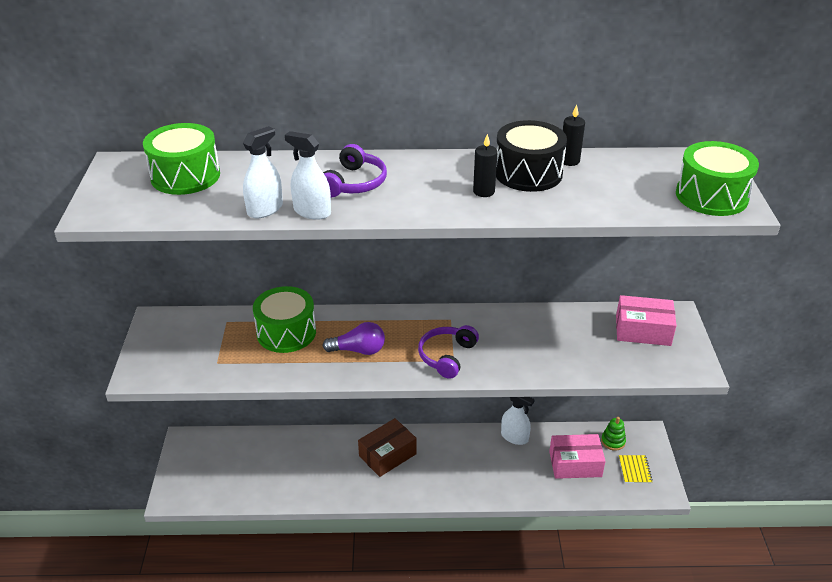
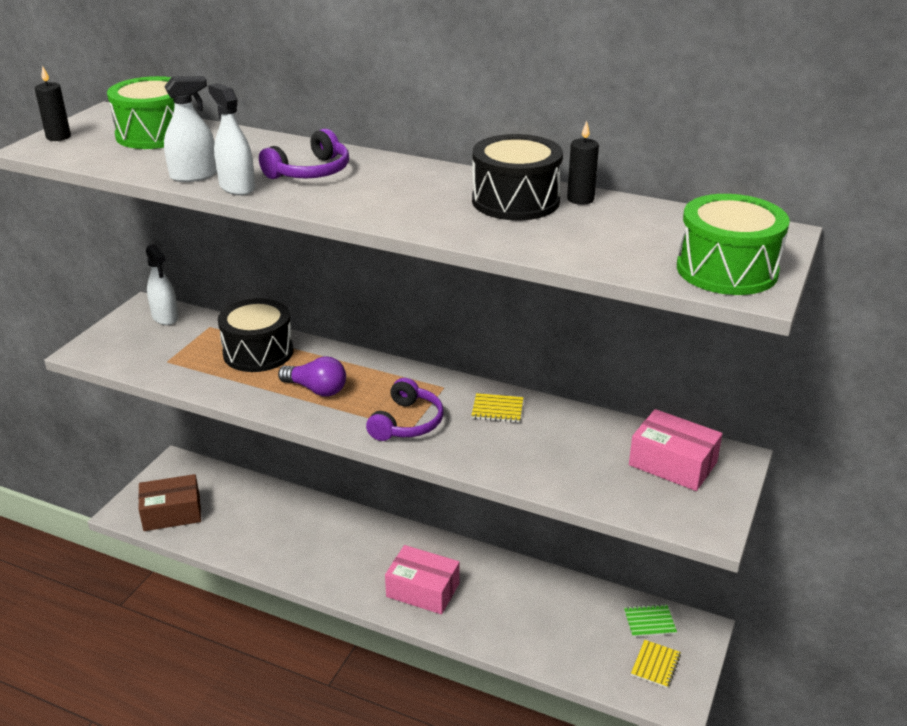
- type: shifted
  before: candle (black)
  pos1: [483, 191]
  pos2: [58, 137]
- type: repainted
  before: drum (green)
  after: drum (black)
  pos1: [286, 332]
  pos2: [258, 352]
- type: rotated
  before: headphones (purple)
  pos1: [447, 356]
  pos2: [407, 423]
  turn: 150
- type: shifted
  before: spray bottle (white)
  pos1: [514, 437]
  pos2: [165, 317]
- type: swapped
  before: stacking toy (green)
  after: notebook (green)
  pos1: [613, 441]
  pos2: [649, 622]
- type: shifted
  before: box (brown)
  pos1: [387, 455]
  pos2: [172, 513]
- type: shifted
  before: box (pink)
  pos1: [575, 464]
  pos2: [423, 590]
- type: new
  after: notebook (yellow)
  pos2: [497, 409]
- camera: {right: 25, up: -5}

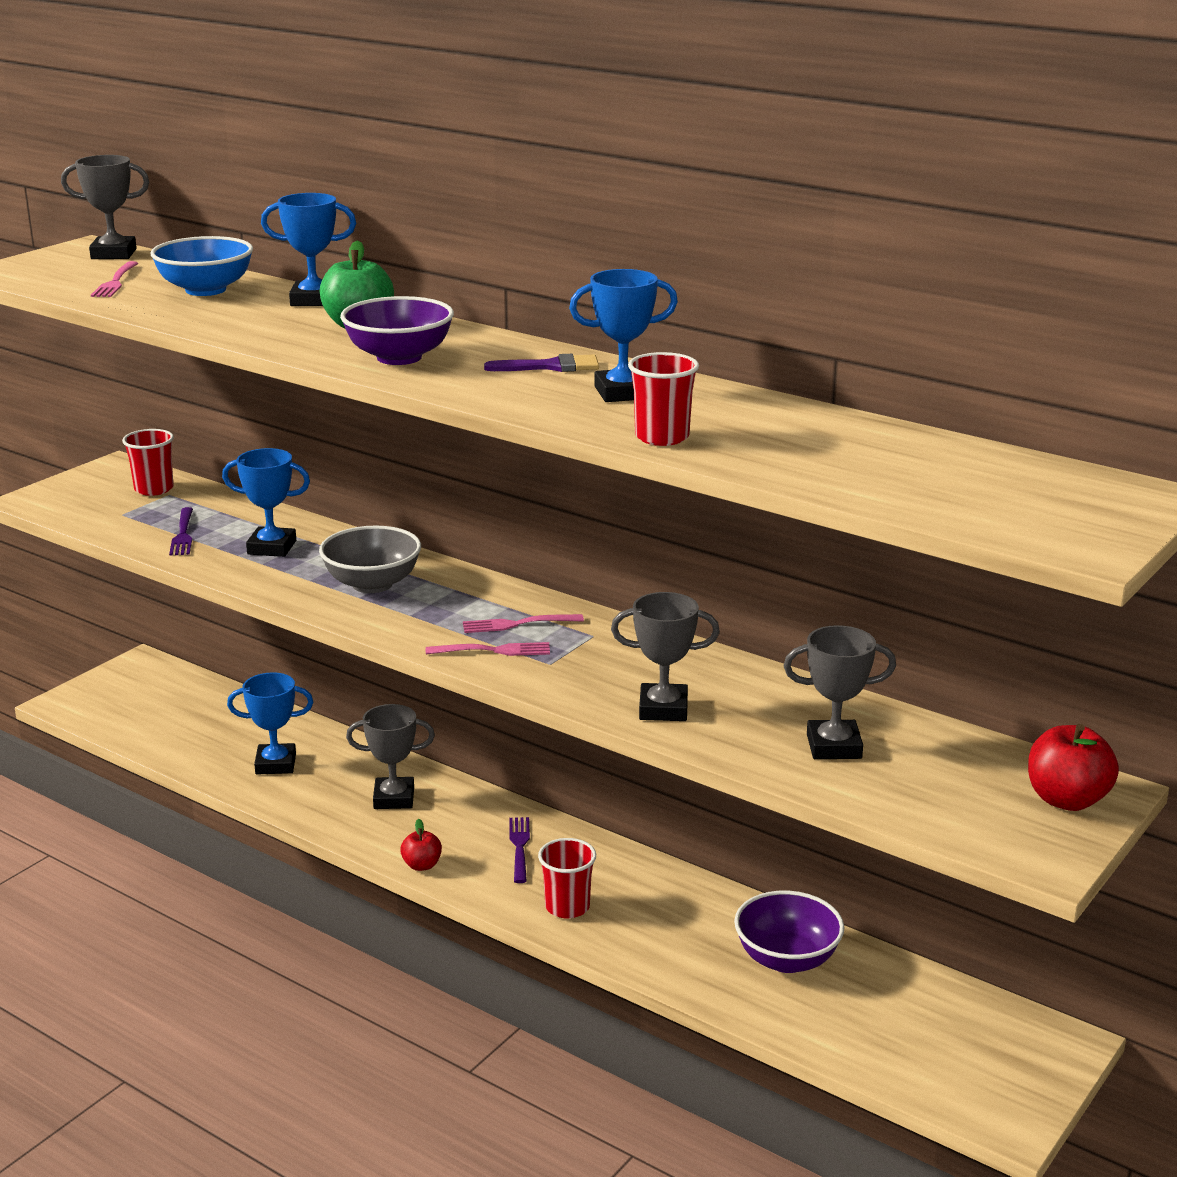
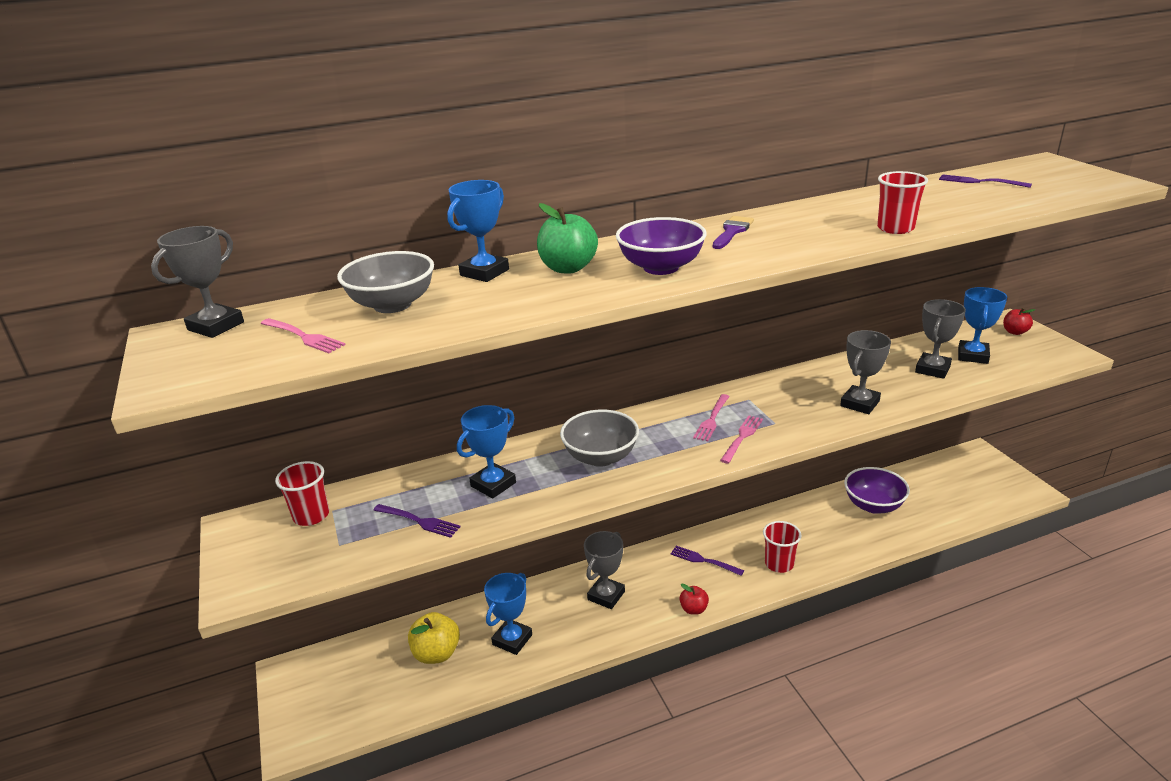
- type: repainted
  before: bowl (blue)
  after: bowl (grey)
  pos1: [205, 290]
  pos2: [392, 305]
- type: shifted
  before: trophy (blue)
  pos1: [623, 393]
  pos2: [973, 356]
- type: scaled
  before: apple (red)
  pos1: [1066, 800]
  pos2: [1015, 332]
  scale: 0.59
- type: new
  after: fork (purple)
  pos2: [980, 182]
- type: new
  after: apple (yellow)
  pos2: [436, 653]
- camera: {right: -55, up: 5}

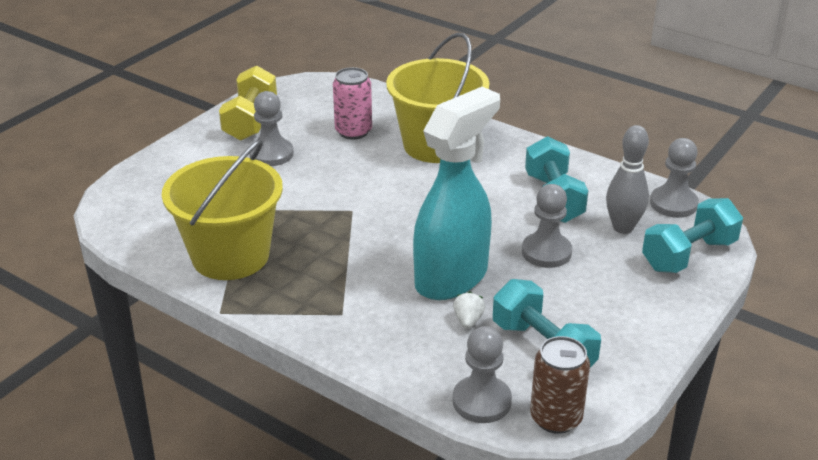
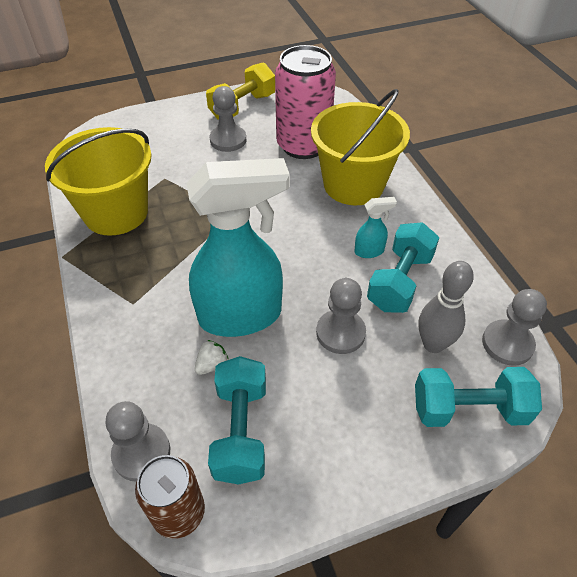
- type: scaled
  before: can (pink)
  pos1: [353, 131]
  pos2: [303, 145]
  scale: 1.68
- type: new
  after: spray bottle (turquoise)
  pos2: [369, 251]
- camera: {right: 35, up: 15}

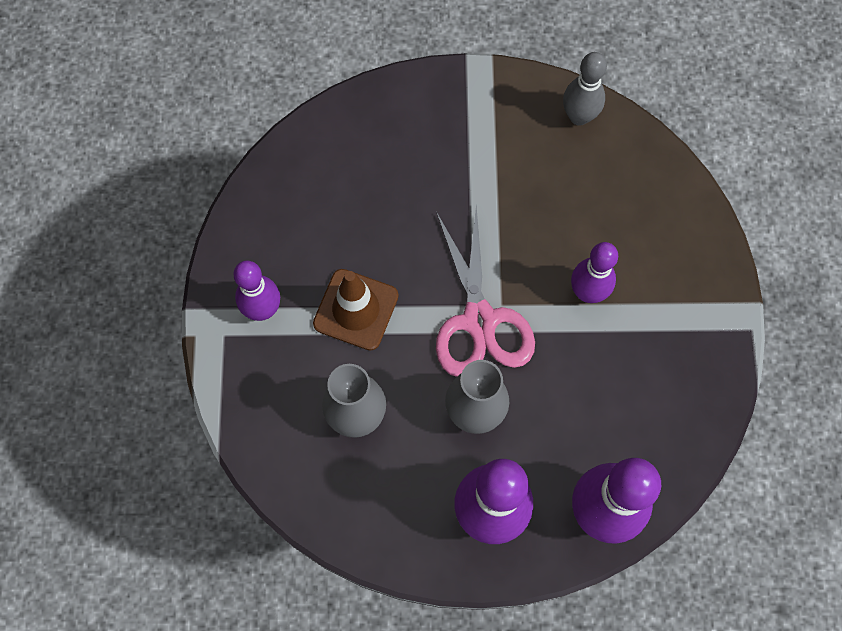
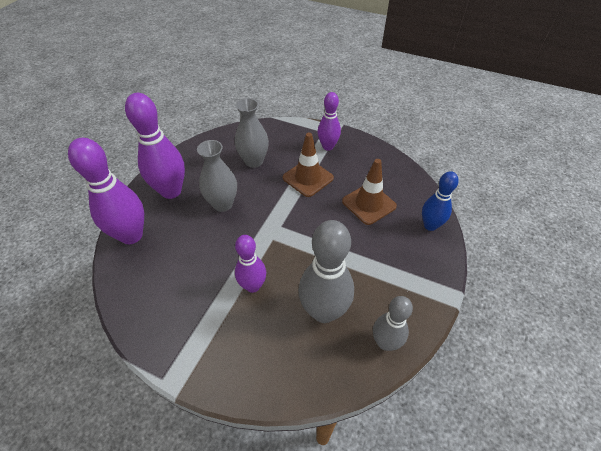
- type: gone
  before: scissors (pink)
  pos1: [479, 320]
- type: new
  after: traffic cone (brown)
  pos2: [369, 204]
- type: new
  after: bowling pin (blue)
  pos2: [430, 225]
- type: new
  after: bowling pin (grey)
  pos2: [324, 311]
- camera: {right: 115, up: -20}

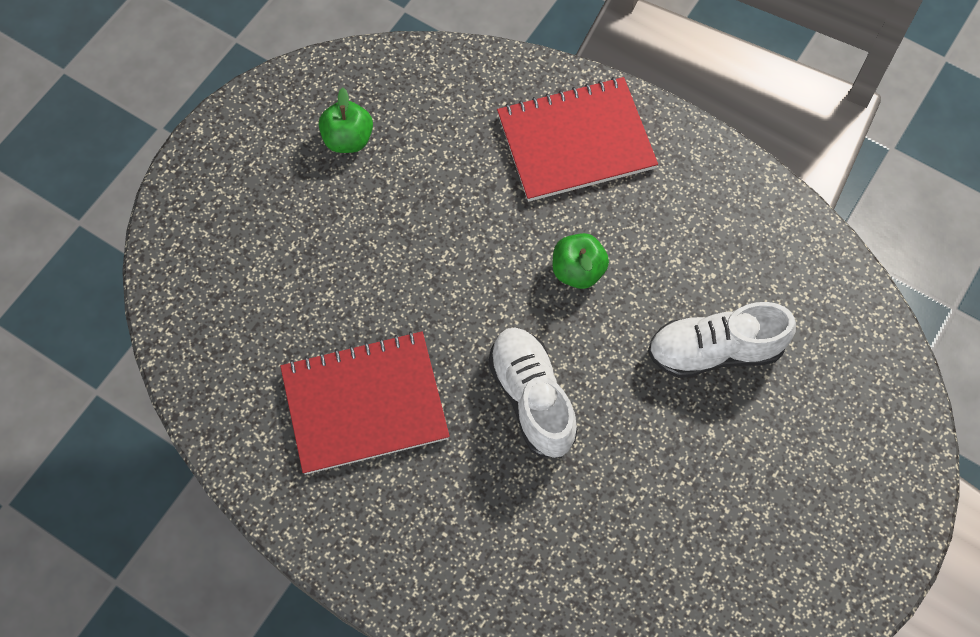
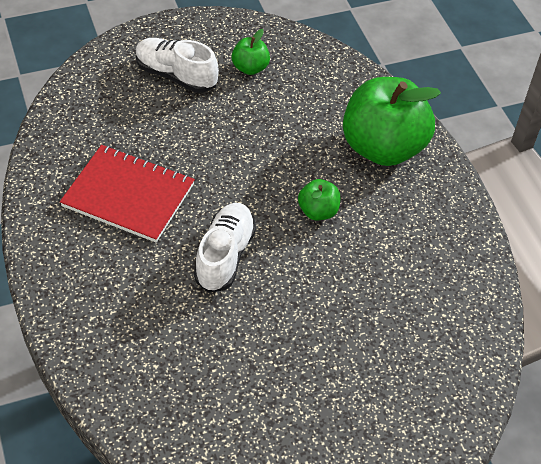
- type: swapped
  before: notebook (red)
  after: apple (green)
  pos1: [576, 141]
  pos2: [383, 148]
- type: shifted
  before: shoe (white)
  pos1: [715, 350]
  pos2: [176, 75]
- camera: {right: 35, up: -15}

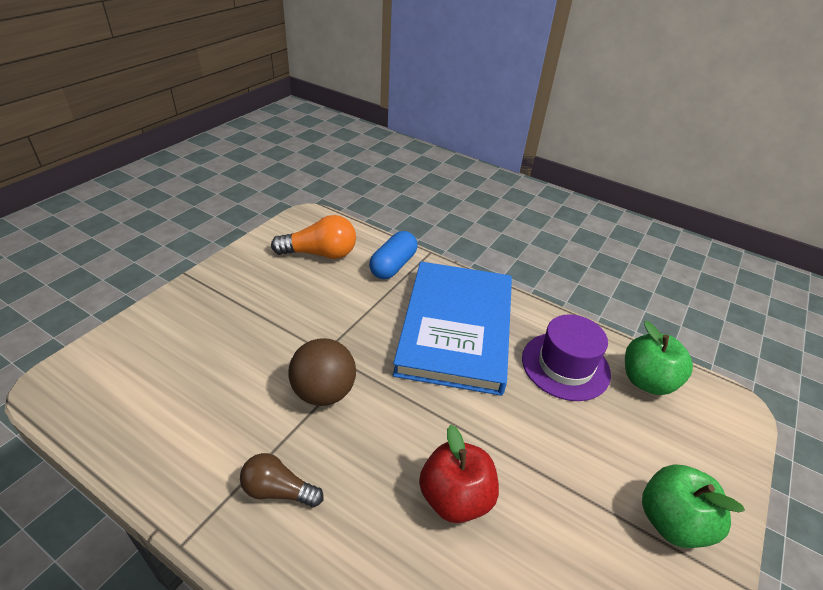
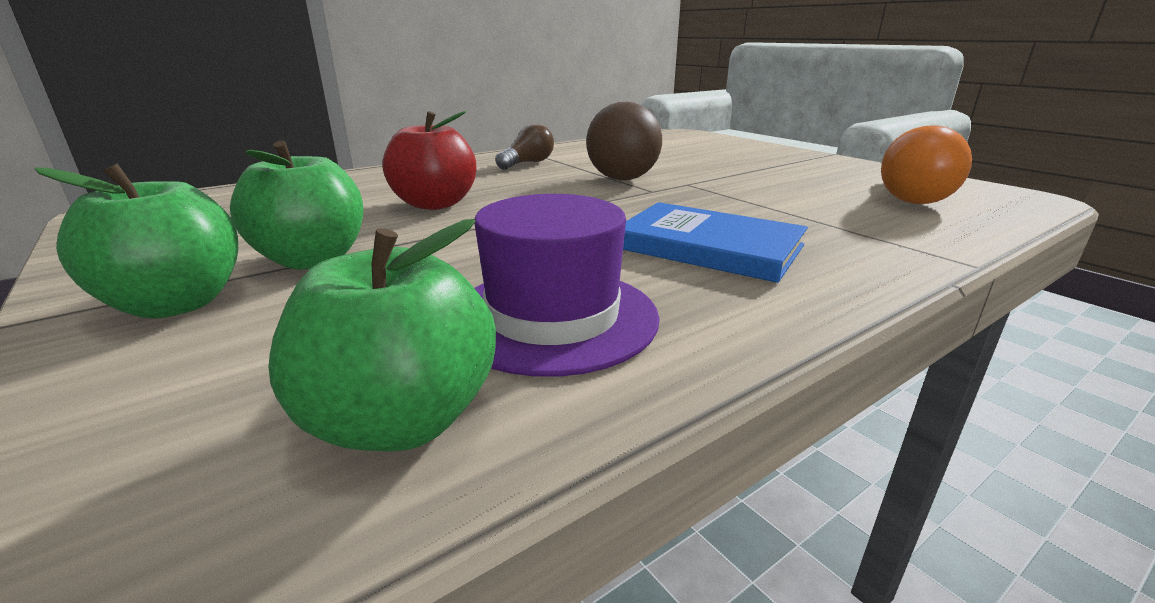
- type: gone
  before: capsule (blue)
  pos1: [393, 265]
- type: scaled
  before: book (blue)
  pos1: [456, 328]
  pos2: [708, 246]
  scale: 0.56
- type: new
  after: apple (green)
  pos2: [313, 259]
- camera: {right: 115, up: -15}

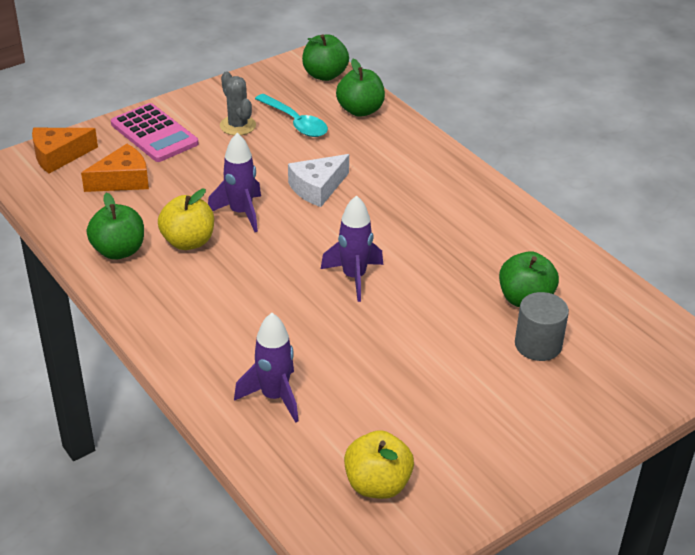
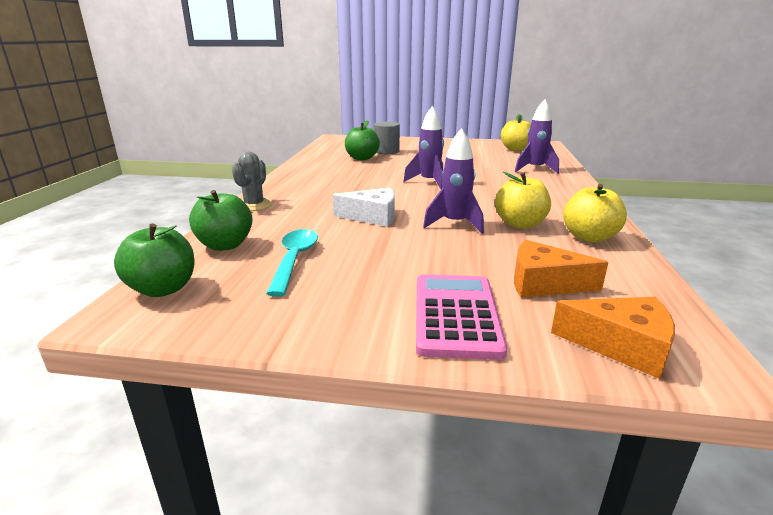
- type: shifted
  before: cactus (grey)
  pos1: [237, 125]
  pos2: [254, 205]
- type: repainted
  before: apple (green)
  after: apple (yellow)
  pos1: [119, 251]
  pos2: [589, 237]
- camera: {right: -135, up: -15}

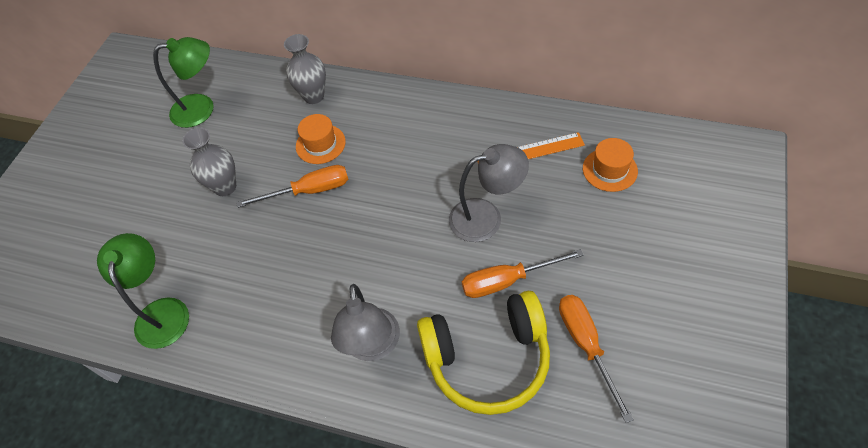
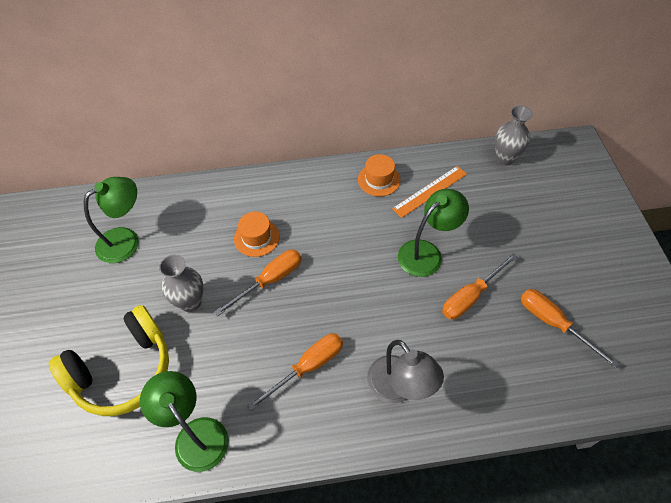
- type: shifted
  before: vase (grey)
  pos1: [314, 96]
  pos2: [505, 158]
- type: shifted
  before: hat (orange)
  pos1: [609, 170]
  pos2: [379, 180]
- type: repainted
  before: lamp (grey)
  after: lamp (green)
  pos1: [486, 217]
  pos2: [426, 252]
- type: shifted
  before: headphones (yellow)
  pos1: [487, 359]
  pos2: [123, 370]
- type: new
  after: screwdriver (orange)
  pos2: [308, 367]
- camera: {right: -30, up: 0}

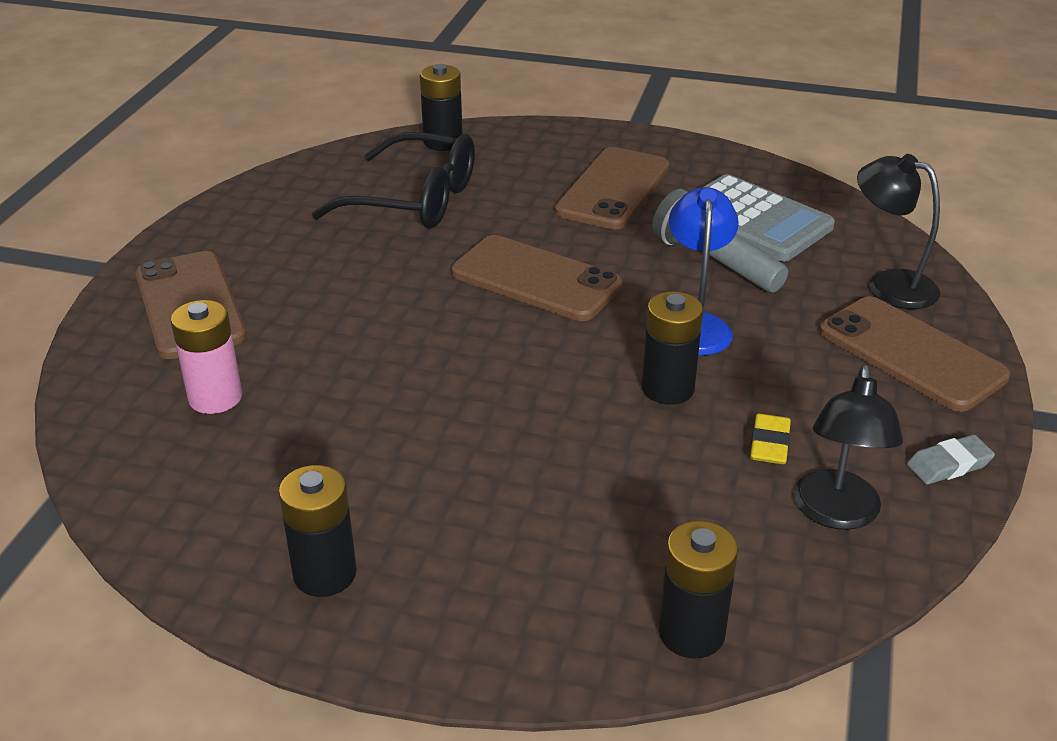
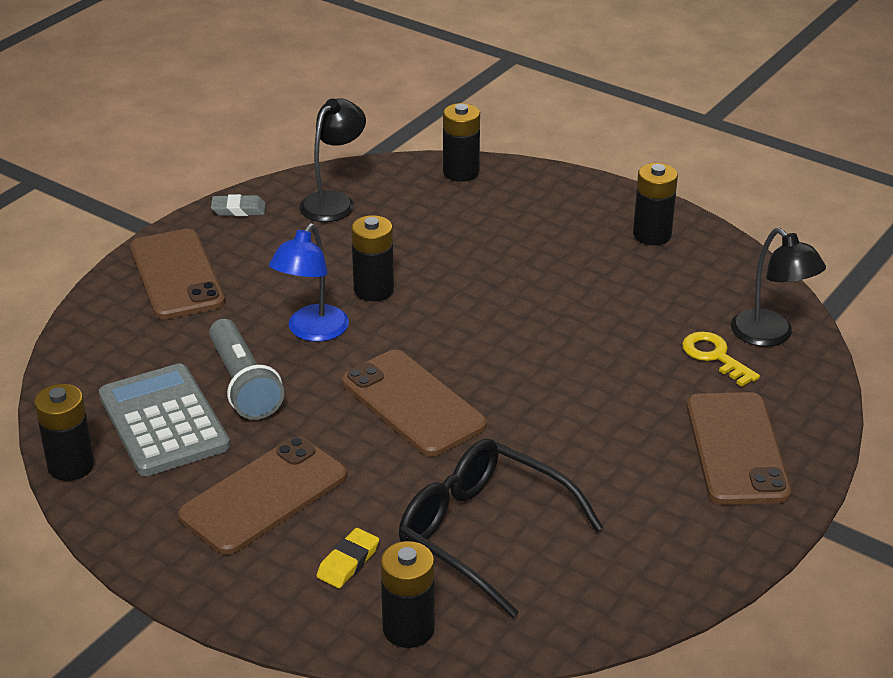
- type: shifted
  before: lamp (black)
  pos1: [889, 285]
  pos2: [770, 336]
- type: swapped
  before: battery (pink)
  after: key (yellow)
  pos1: [215, 397]
  pos2: [715, 356]
- type: shifted
  before: eraser (yellow)
  pos1: [769, 444]
  pos2: [348, 562]
- type: new
  after: battery (black)
  pos2: [71, 465]
- camera: {right: -160, up: 0}

